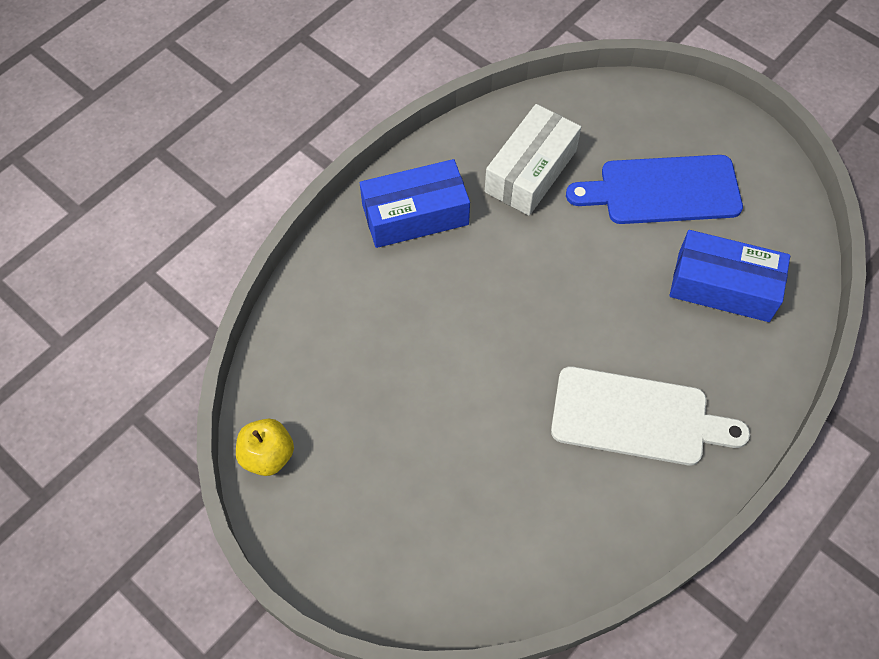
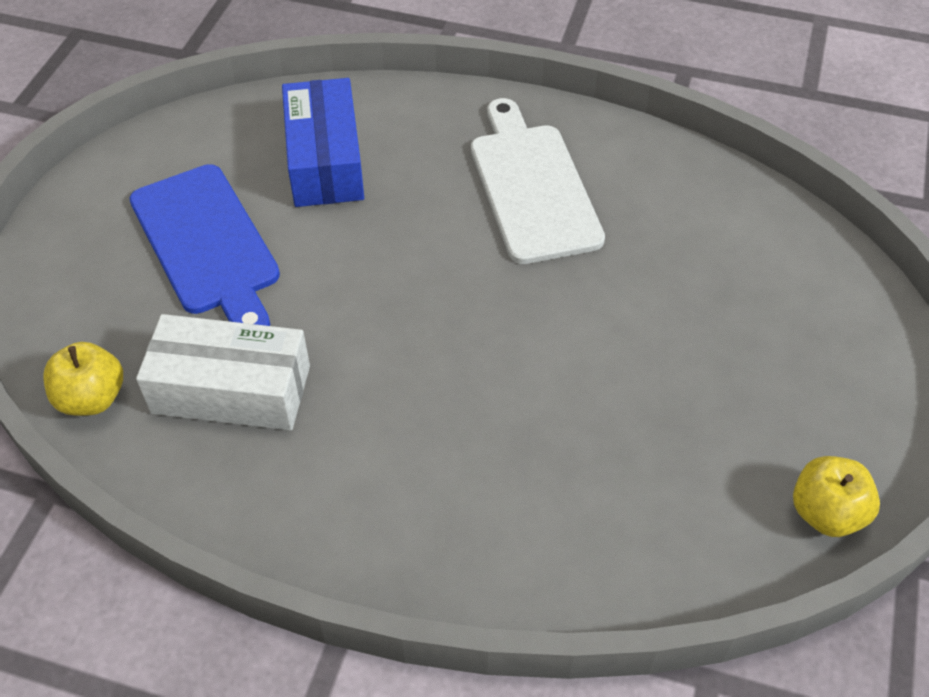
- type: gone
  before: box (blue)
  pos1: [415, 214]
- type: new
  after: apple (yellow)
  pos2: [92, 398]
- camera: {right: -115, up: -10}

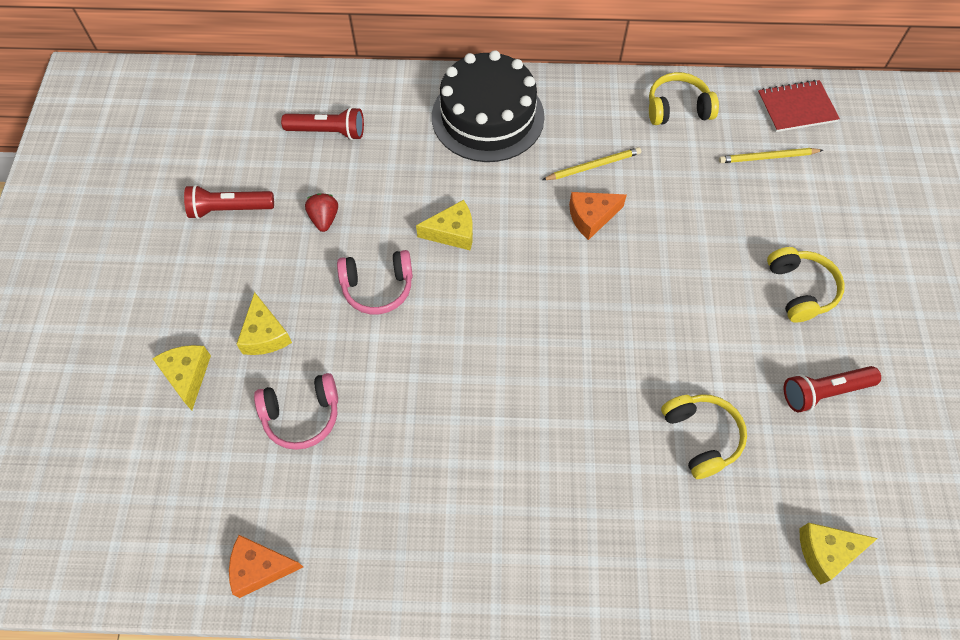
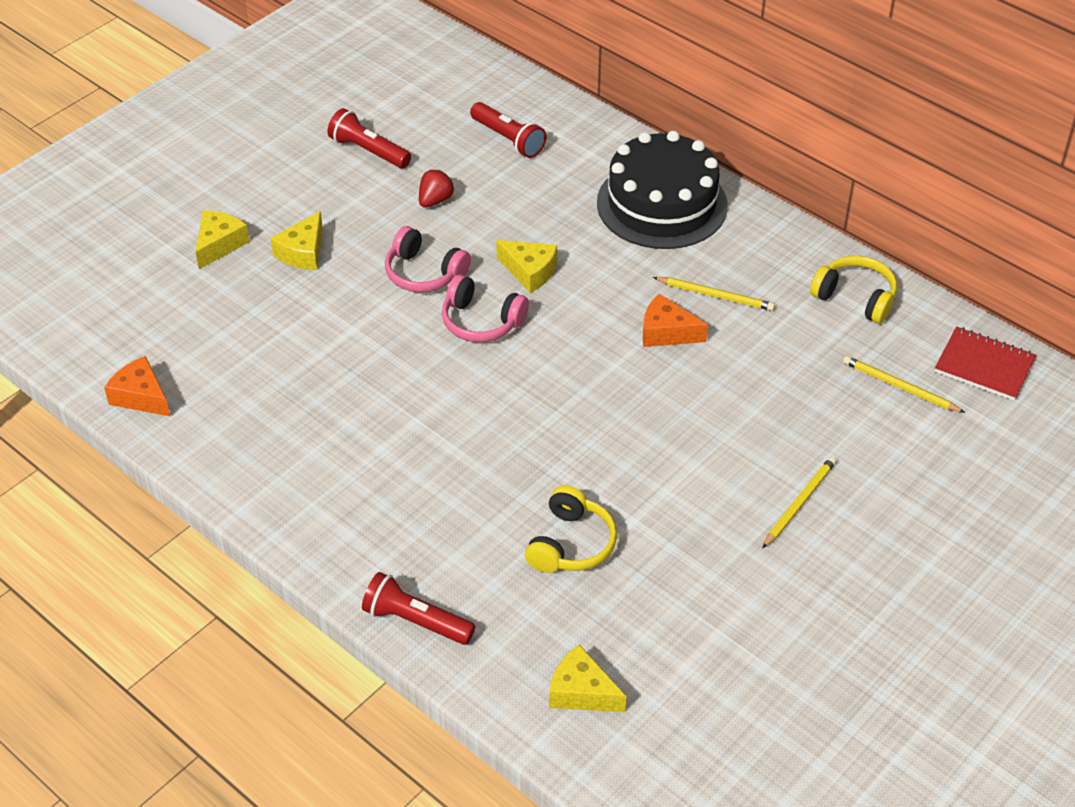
- type: swapped
  before: headphones (yellow)
  after: pencil (yellow)
  pos1: [800, 290]
  pos2: [799, 503]
- type: shifted
  before: flashlight (red)
  pos1: [824, 392]
  pos2: [416, 621]
- type: shifted
  before: headphones (pink)
  pos1: [302, 415]
  pos2: [481, 321]
- camera: {right: 40, up: -15}

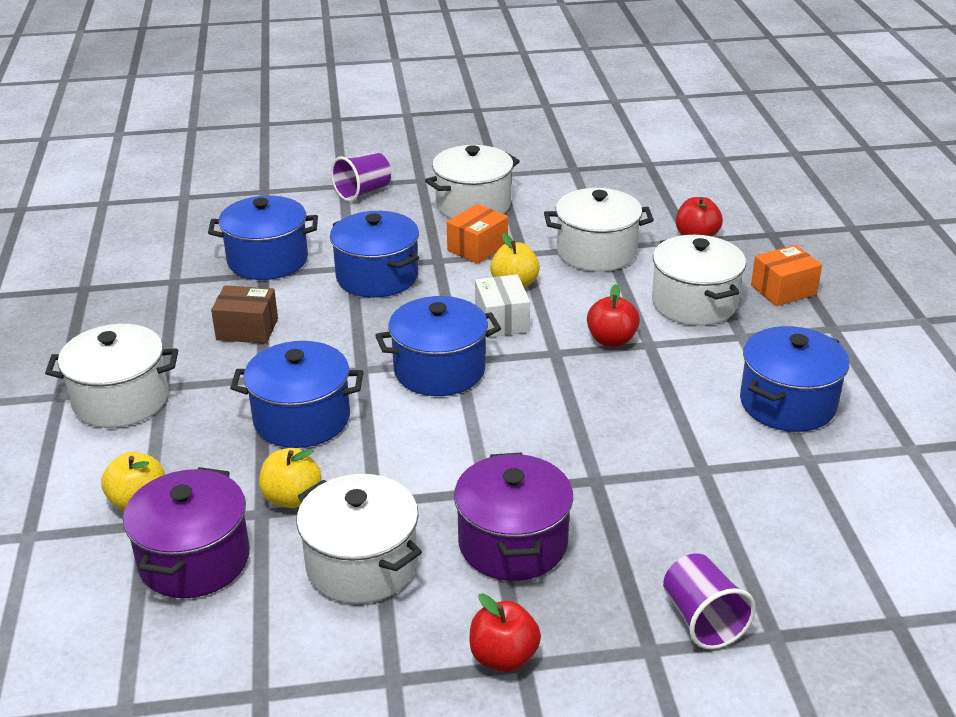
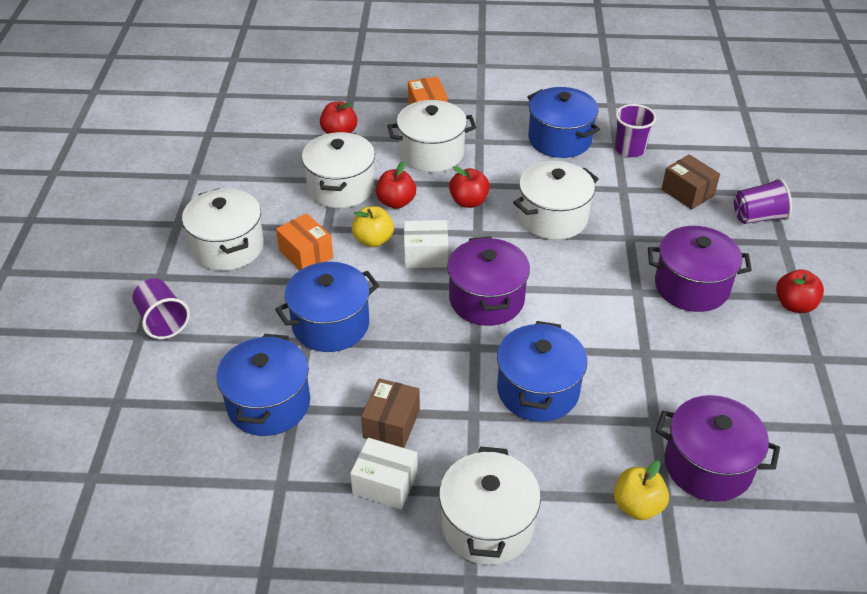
- type: repainted
  before: pot (blue)
  after: pot (purple)
  pos1: [439, 370]
  pos2: [486, 299]
- type: gone
  before: apple (yellow)
  pos1: [292, 498]
- type: shifted
  before: pot (white)
  pos1: [362, 564]
  pos2: [553, 217]
- type: new
  after: cup (purple)
  pos2: [630, 149]
- type: new
  after: box (brown)
  pos2: [687, 192]
- type: new
  after: apple (red)
  pos2: [396, 202]
- type: new
  after: box (white)
  pos2: [385, 484]
- camera: {right: -80, up: 10}

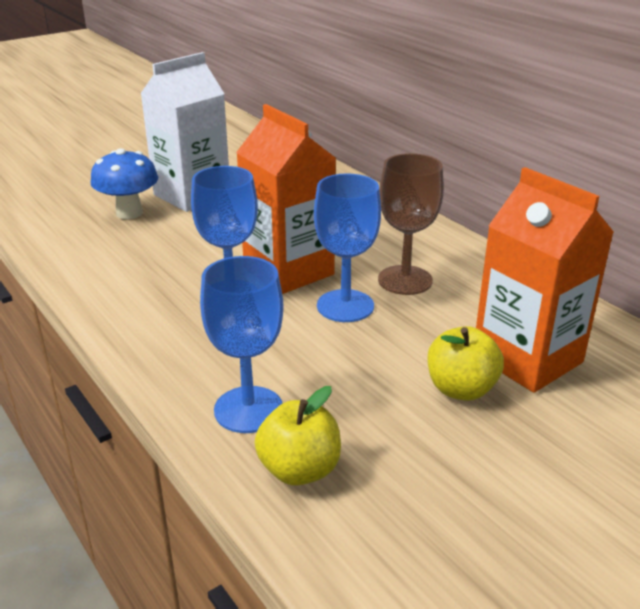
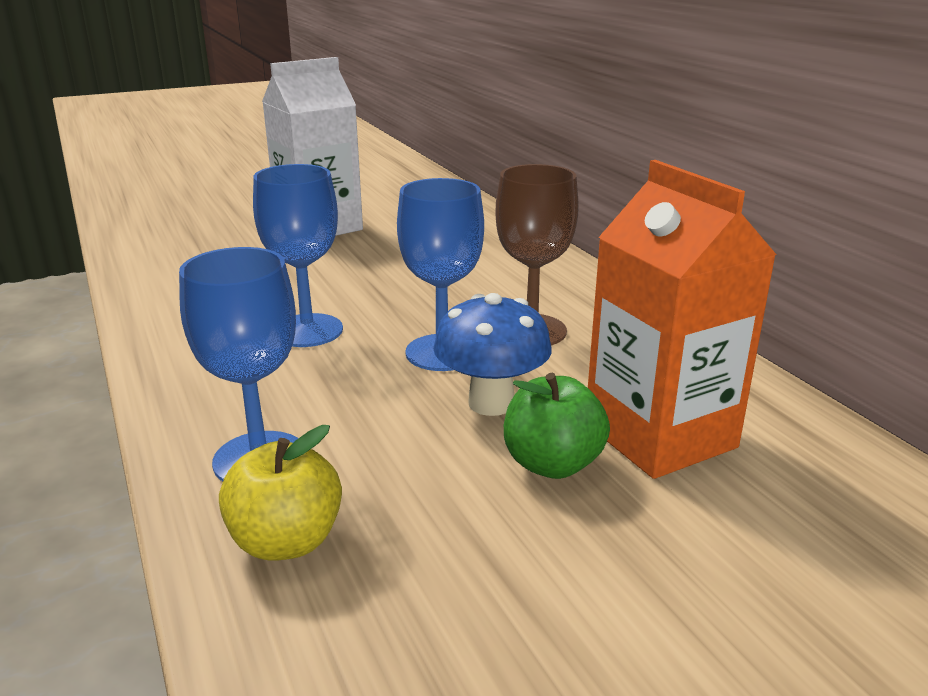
- type: gone
  before: carton (orange)
  pos1: [288, 271]
- type: shifted
  before: mushroom (blue)
  pos1: [129, 213]
  pos2: [491, 403]
- type: repainted
  before: apple (yellow)
  after: apple (green)
  pos1: [461, 389]
  pos2: [552, 464]
- camera: {right: 10, up: -5}

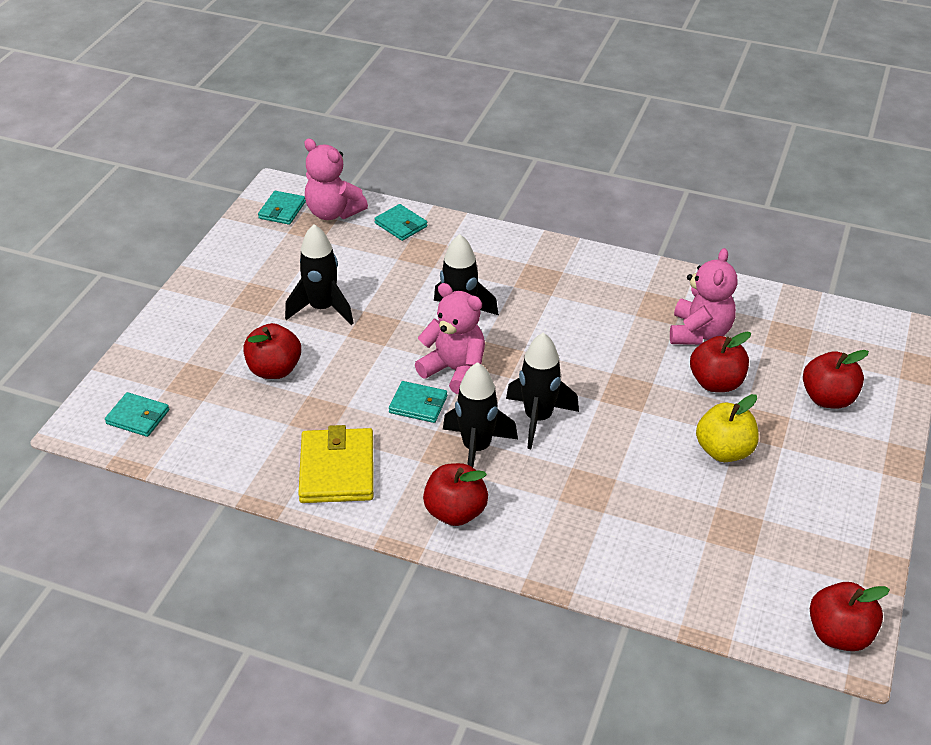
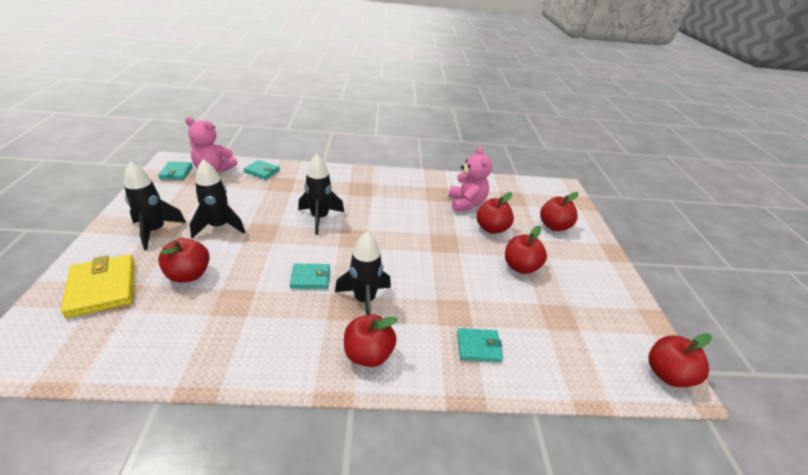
- type: gone
  before: teddy bear (pink)
  pos1: [455, 370]
- type: shifted
  before: rocket (black)
  pos1: [538, 418]
  pos2: [155, 231]
- type: shifted
  before: wallet (turquoise)
  pos1: [138, 417]
  pos2: [478, 346]
- type: repainted
  before: apple (yellow)
  after: apple (red)
  pos1: [724, 451]
  pos2: [520, 267]
- type: shifted
  before: wallet (yellow)
  pos1: [337, 469]
  pos2: [102, 288]
- camera: {right: -25, up: -5}

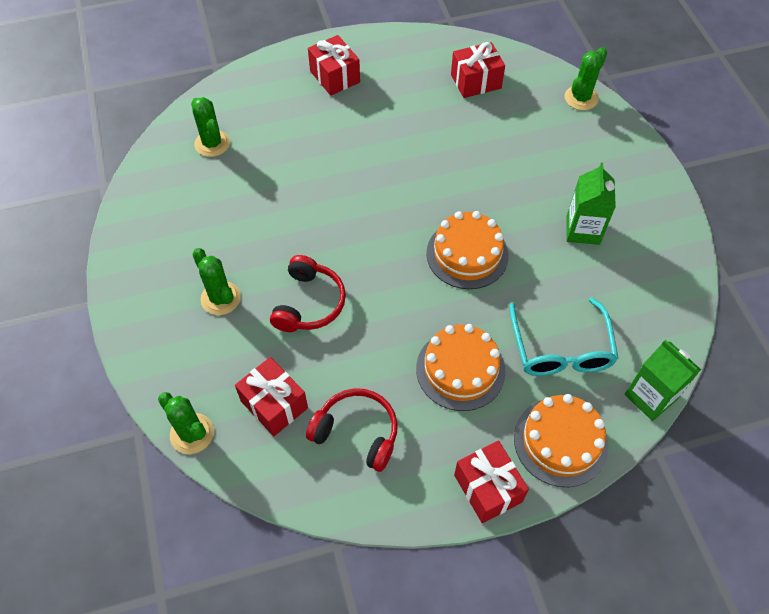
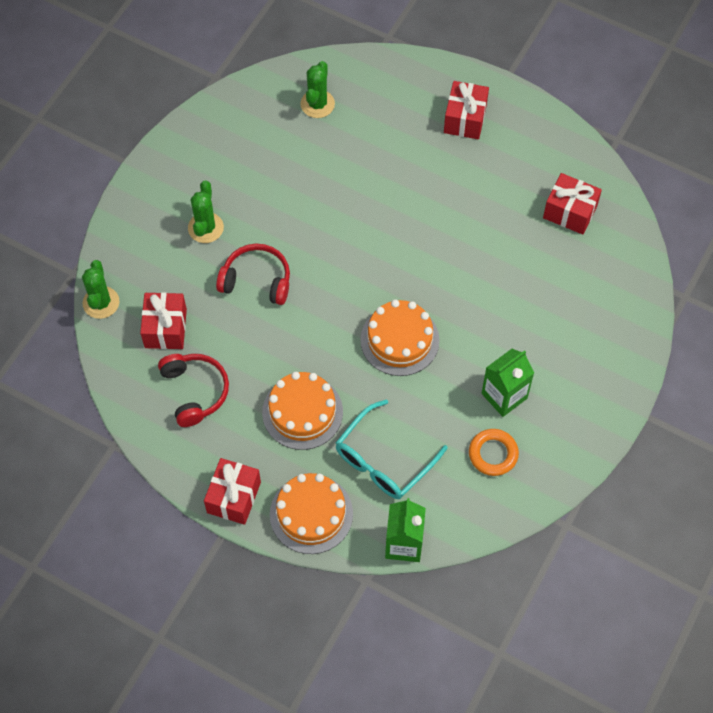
- type: gone
  before: cactus (green)
  pos1: [581, 98]
- type: rotated
  before: headphones (red)
  pos1: [309, 303]
  pos2: [256, 280]
  turn: -135
- type: new
  after: ring (orange)
  pos2: [493, 454]
- camera: {right: 45, up: 5}

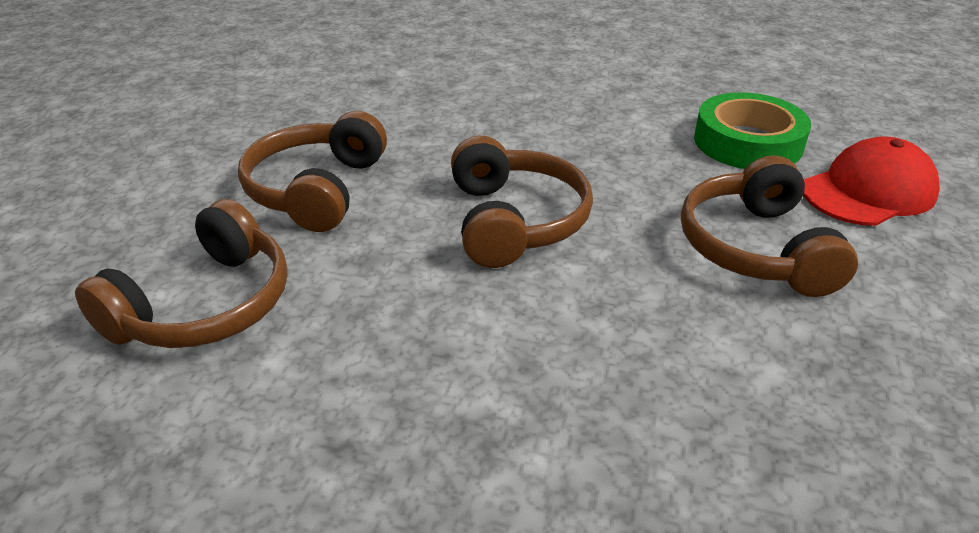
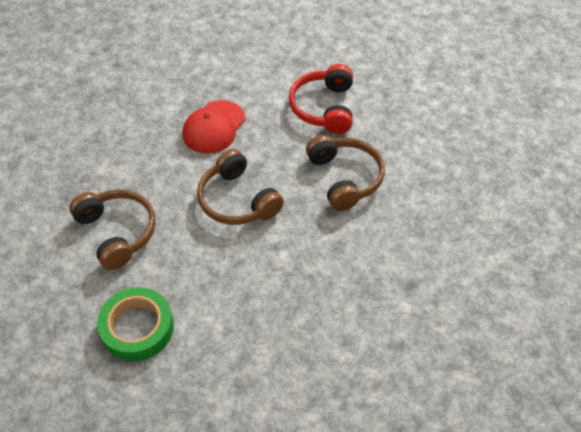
- type: shifted
  before: cap (red)
  pos1: [868, 191]
  pos2: [214, 127]
- type: repainted
  before: headphones (brown)
  after: headphones (red)
  pos1: [205, 305]
  pos2: [324, 108]
- camera: {right: 150, up: 15}

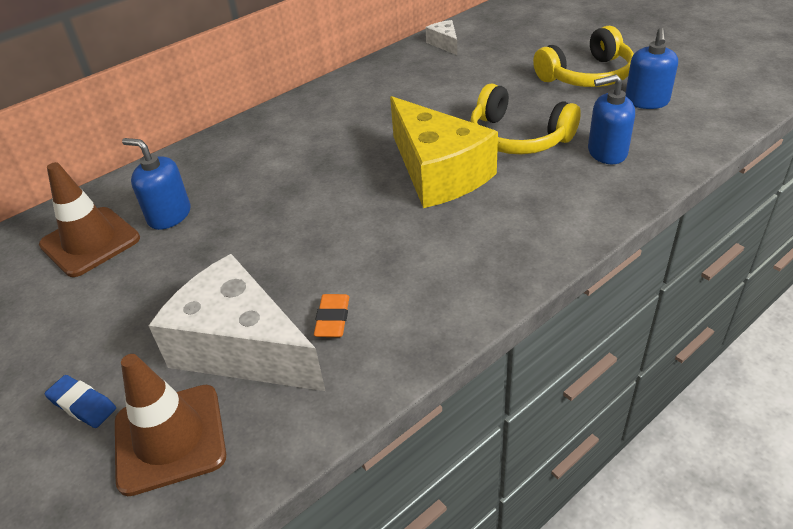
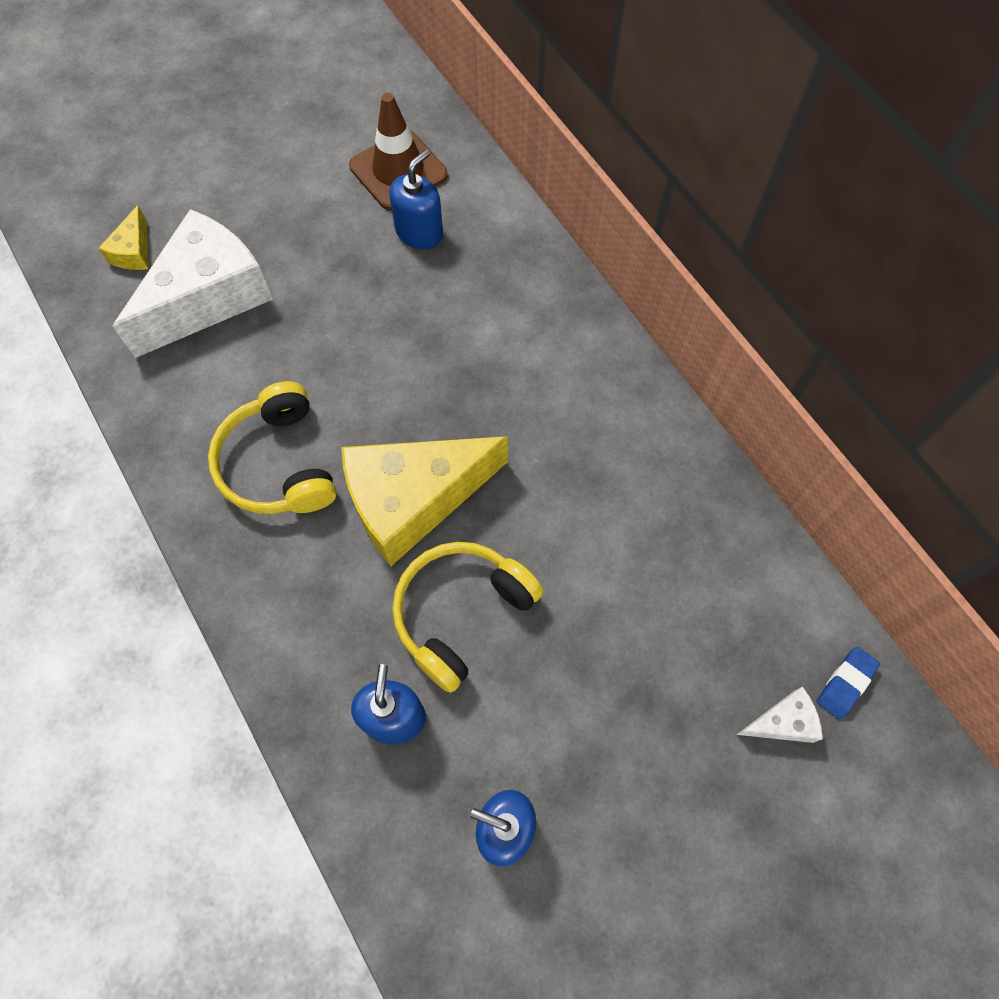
- type: shifted
  before: cheese (white)
  pos1: [444, 44]
  pos2: [782, 722]
- type: shifted
  before: headphones (yellow)
  pos1: [587, 75]
  pos2: [278, 464]
- type: gone
  before: eraser (orange)
  pos1: [333, 319]
- type: swapped
  before: traffic cone (brown)
  after: cheese (yellow)
  pos1: [170, 438]
  pos2: [134, 251]
- type: shifted
  before: eraser (blue)
  pos1: [82, 405]
  pos2: [845, 683]
- camera: {right: 95, up: 25}

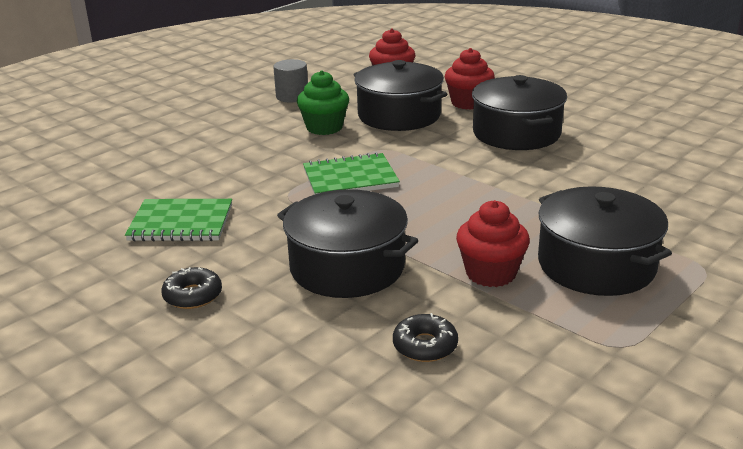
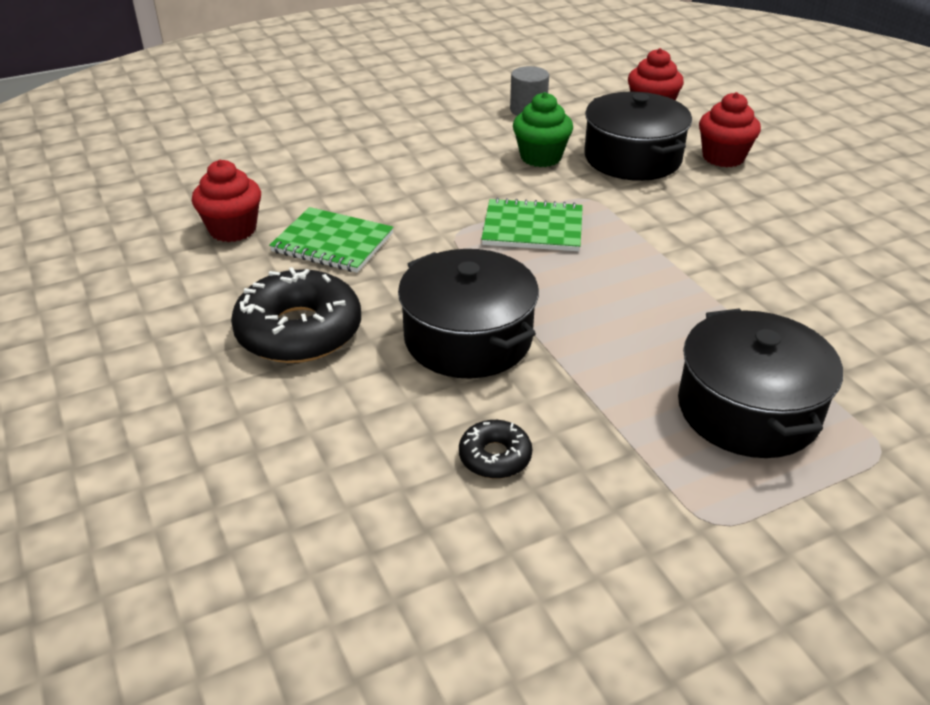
- type: gone
  before: pot (black)
  pos1: [516, 133]
- type: shifted
  before: cupcake (red)
  pos1: [491, 273]
  pos2: [233, 229]
- type: scaled
  before: donut (black)
  pos1: [193, 295]
  pos2: [299, 331]
  scale: 2.02
- camera: {right: 20, up: 10}

